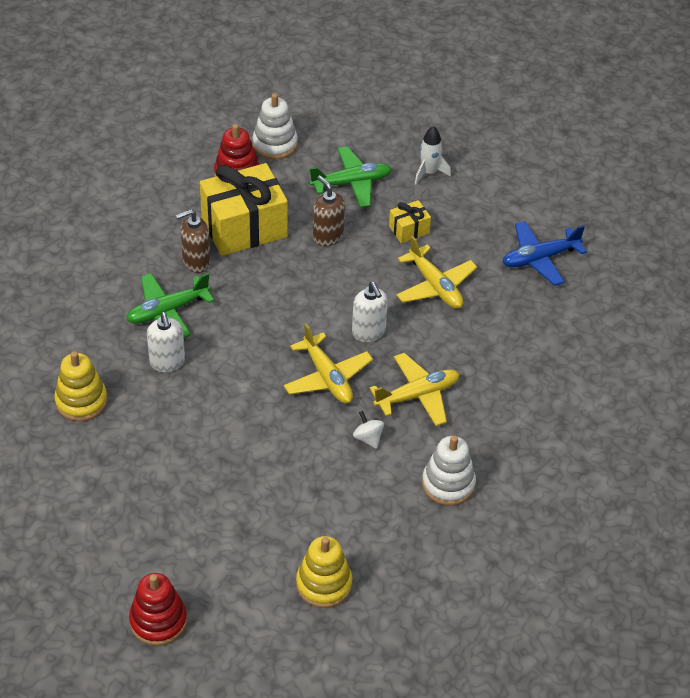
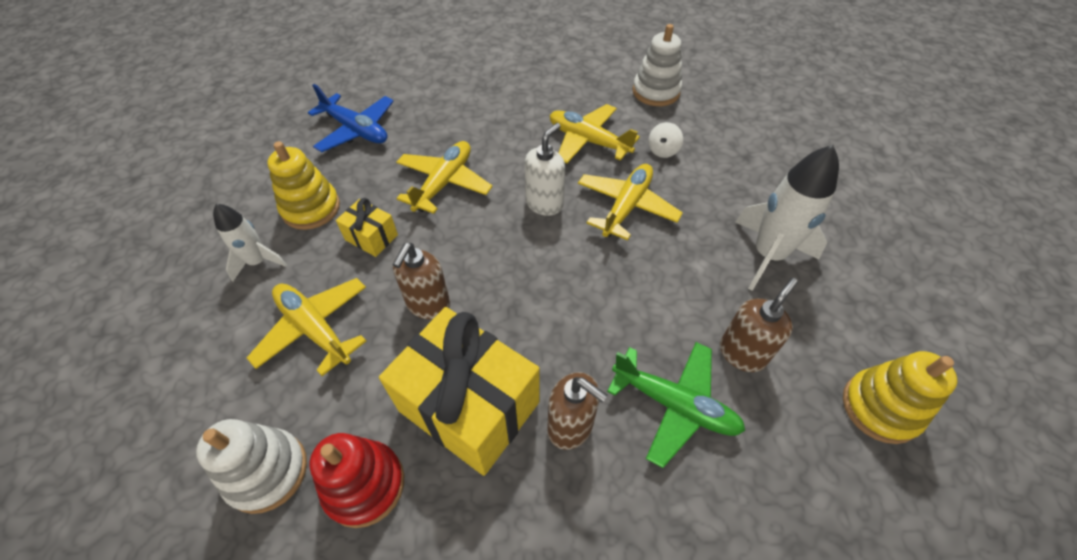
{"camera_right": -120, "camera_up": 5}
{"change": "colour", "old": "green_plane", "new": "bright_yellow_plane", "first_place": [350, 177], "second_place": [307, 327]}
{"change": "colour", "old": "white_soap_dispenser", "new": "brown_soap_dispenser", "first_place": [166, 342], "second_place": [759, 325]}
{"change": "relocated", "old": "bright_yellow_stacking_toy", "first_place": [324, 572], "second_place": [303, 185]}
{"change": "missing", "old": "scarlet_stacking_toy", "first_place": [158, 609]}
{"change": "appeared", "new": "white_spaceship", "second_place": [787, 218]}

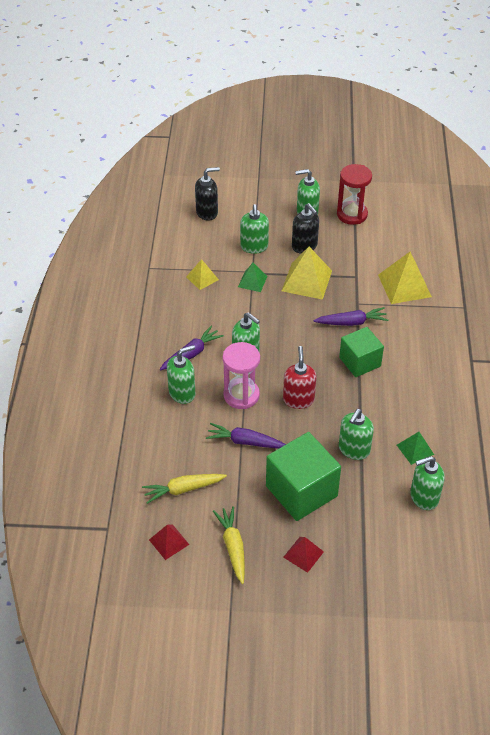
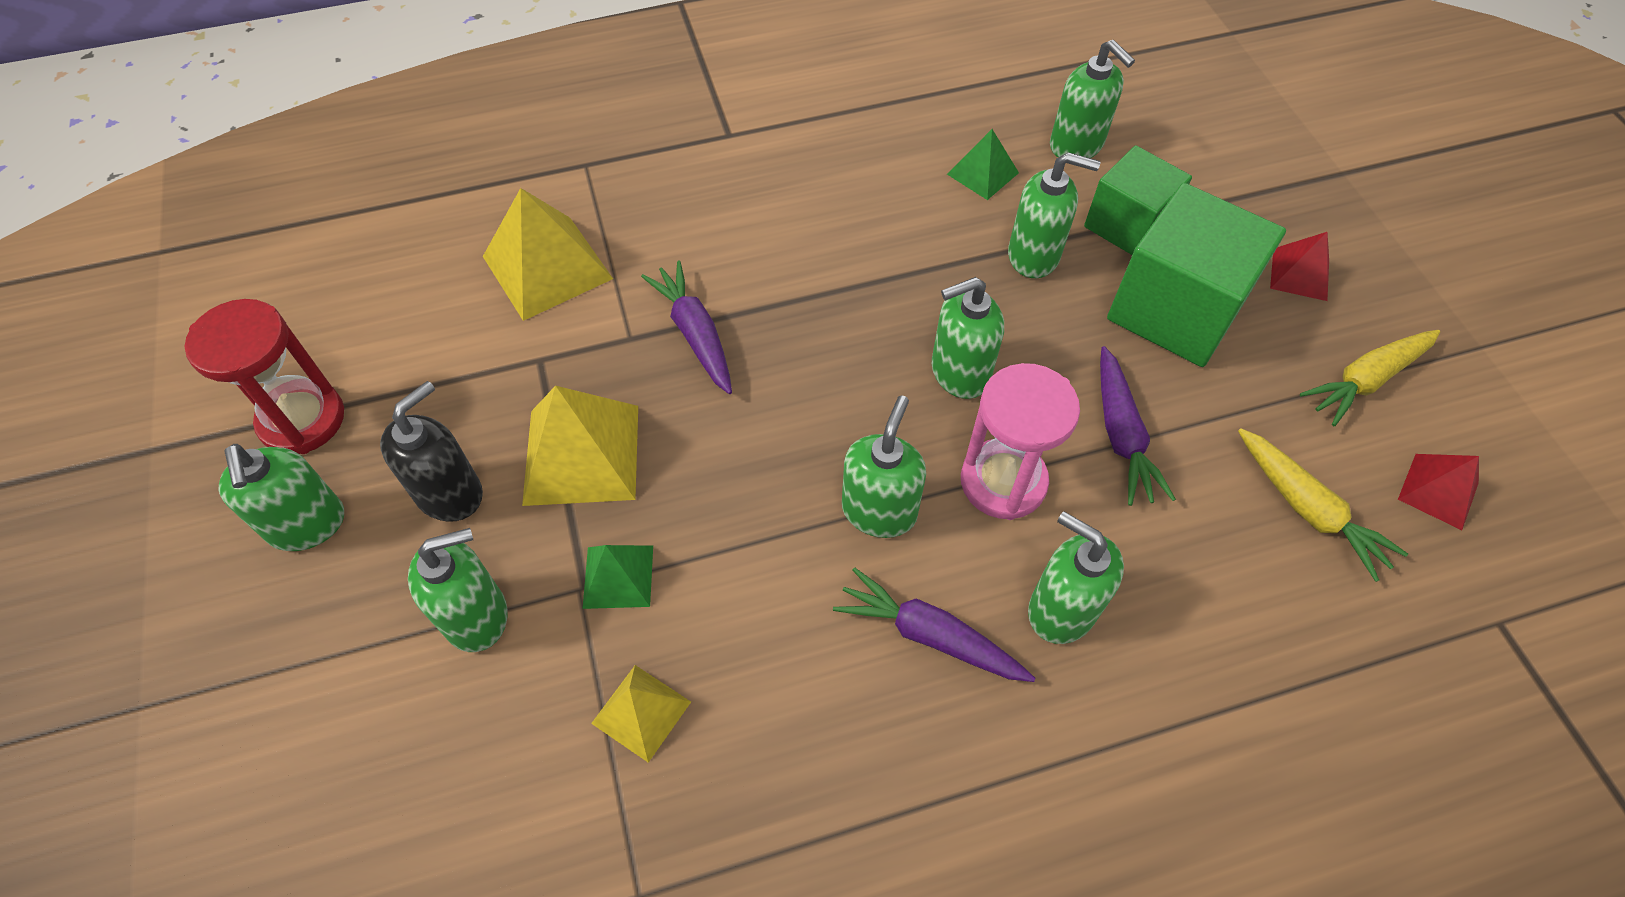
{"camera_right": -110, "camera_up": 10}
{"change": "missing", "old": "black_soap_dispenser", "first_place": [207, 194]}
{"change": "relocated", "old": "green_cube", "first_place": [361, 352], "second_place": [1138, 200]}
{"change": "colour", "old": "scarlet_soap_dispenser", "new": "green_soap_dispenser", "first_place": [300, 377], "second_place": [968, 338]}

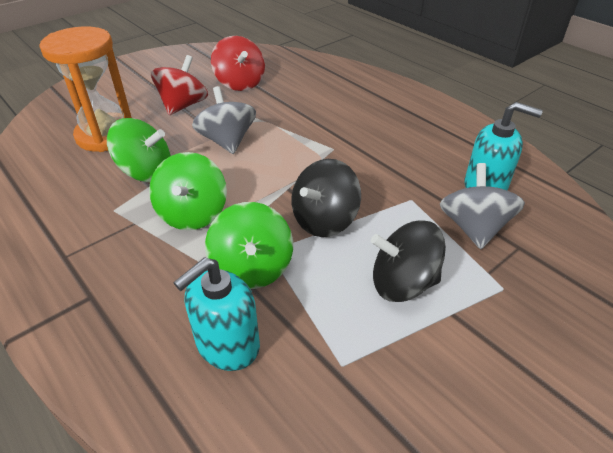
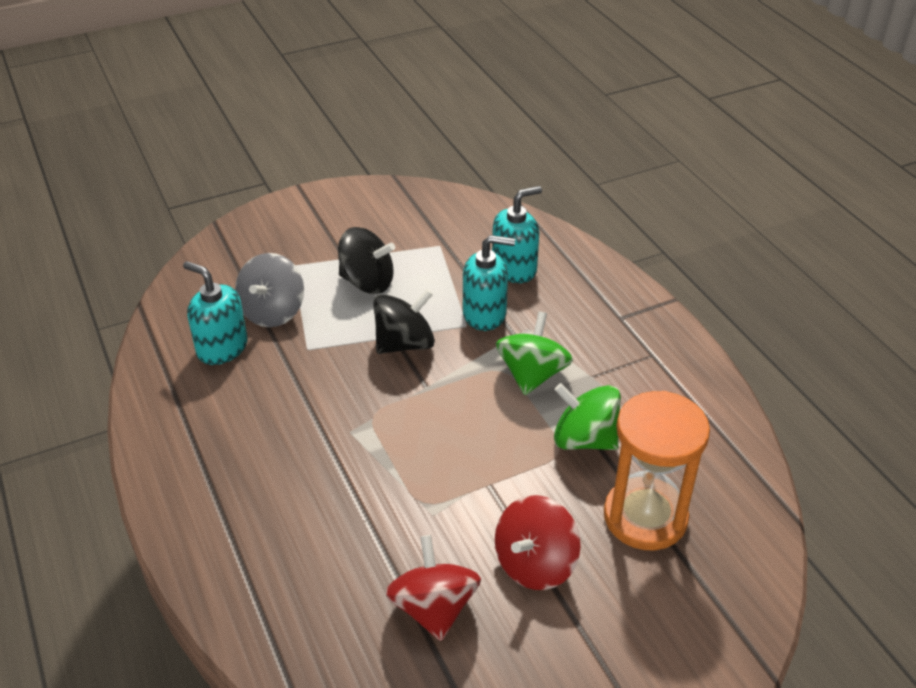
{"camera_right": -165, "camera_up": 0}
{"change": "missing", "old": "ash-grey_spinning_top", "first_place": [224, 120]}
{"change": "exchanged", "old": "green_spinning_top", "new": "aqua_soap_dispenser", "first_place": [249, 245], "second_place": [489, 283]}

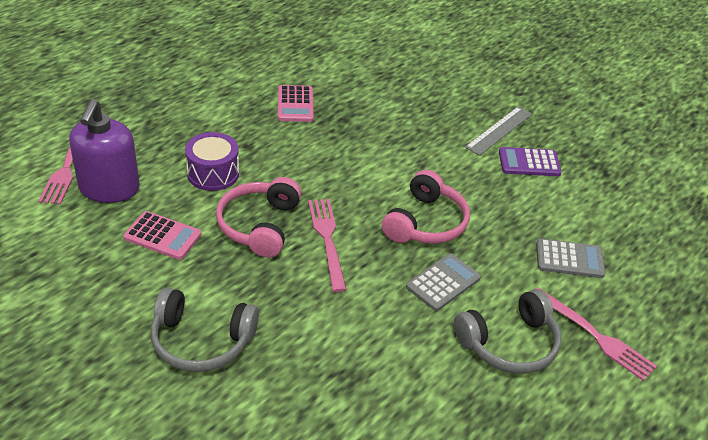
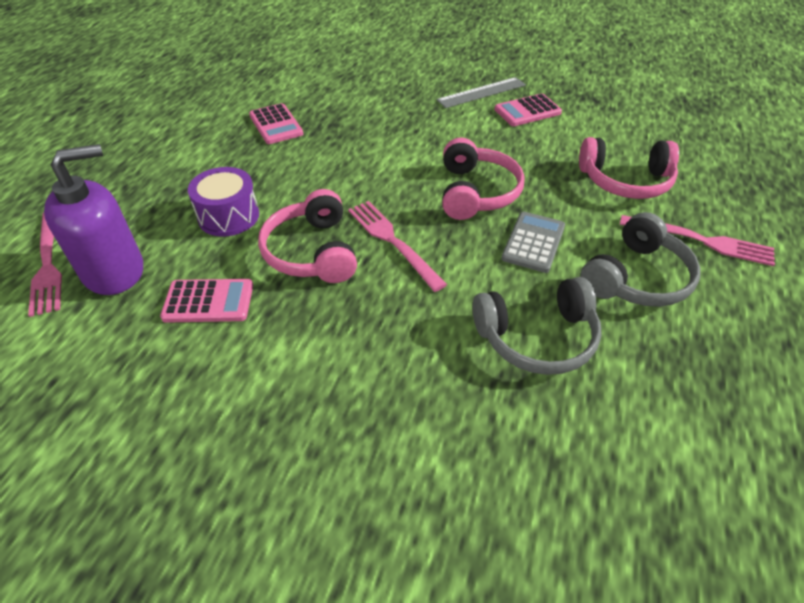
{"camera_right": -20, "camera_up": 5}
{"change": "spun", "old": "purple_soap_dispenser", "first_place": [104, 151], "second_place": [93, 219], "degrees": -105}
{"change": "spun", "old": "ash-grey_straightedge", "first_place": [498, 131], "second_place": [481, 92], "degrees": 45}
{"change": "colour", "old": "purple_calculator", "new": "pink_calculator", "first_place": [530, 161], "second_place": [528, 110]}
{"change": "exchanged", "old": "ash-grey_calculator", "new": "pink_over-ear_headphones", "first_place": [570, 258], "second_place": [629, 168]}
{"change": "relocated", "old": "ash-grey_over-ear_headphones", "first_place": [205, 330], "second_place": [537, 326]}

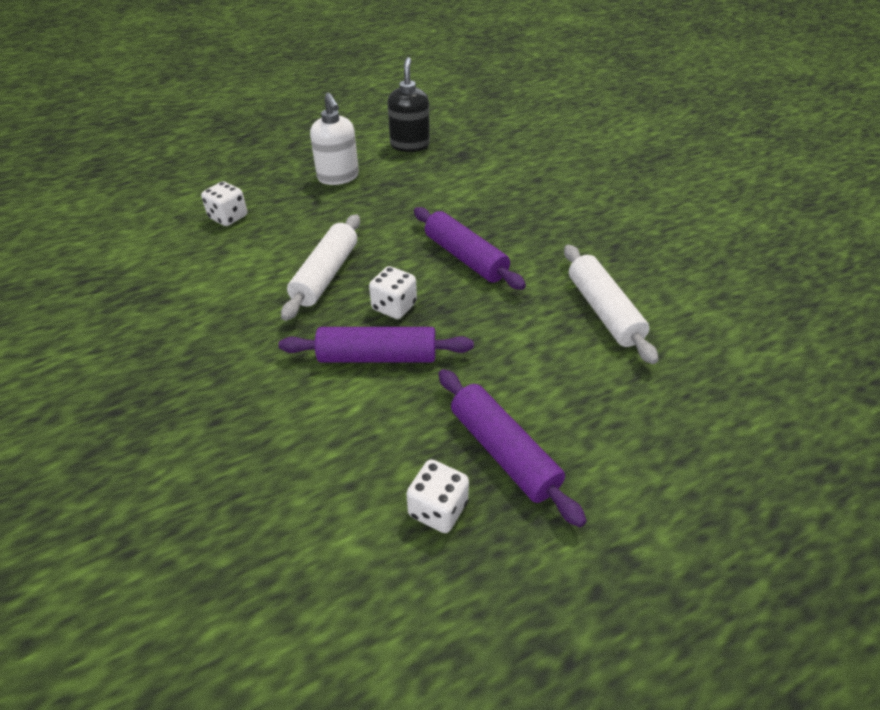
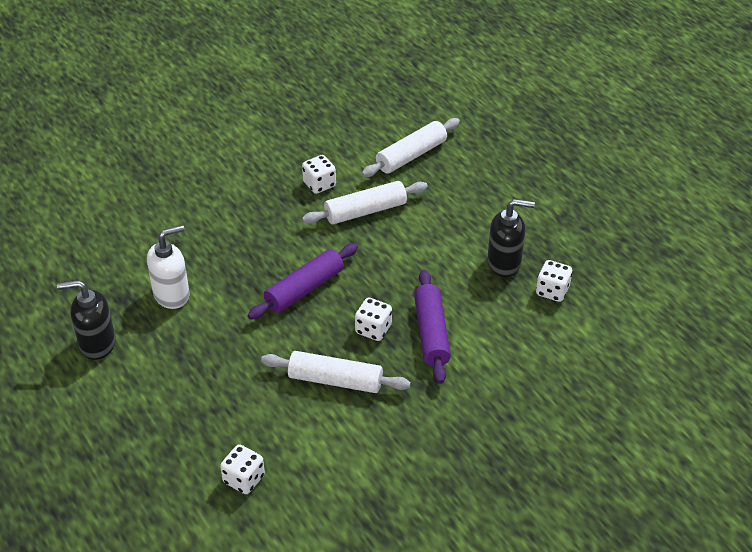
{"camera_right": -95, "camera_up": 0}
{"change": "relocated", "old": "white_soap_dispenser", "first_place": [334, 139], "second_place": [168, 267]}
{"change": "exchanged", "old": "purple_rolling_pin", "new": "black_soap_dispenser", "first_place": [512, 448], "second_place": [511, 238]}
{"change": "appeared", "new": "white_rolling_pin", "second_place": [411, 147]}
{"change": "appeared", "new": "white_dice", "second_place": [319, 174]}

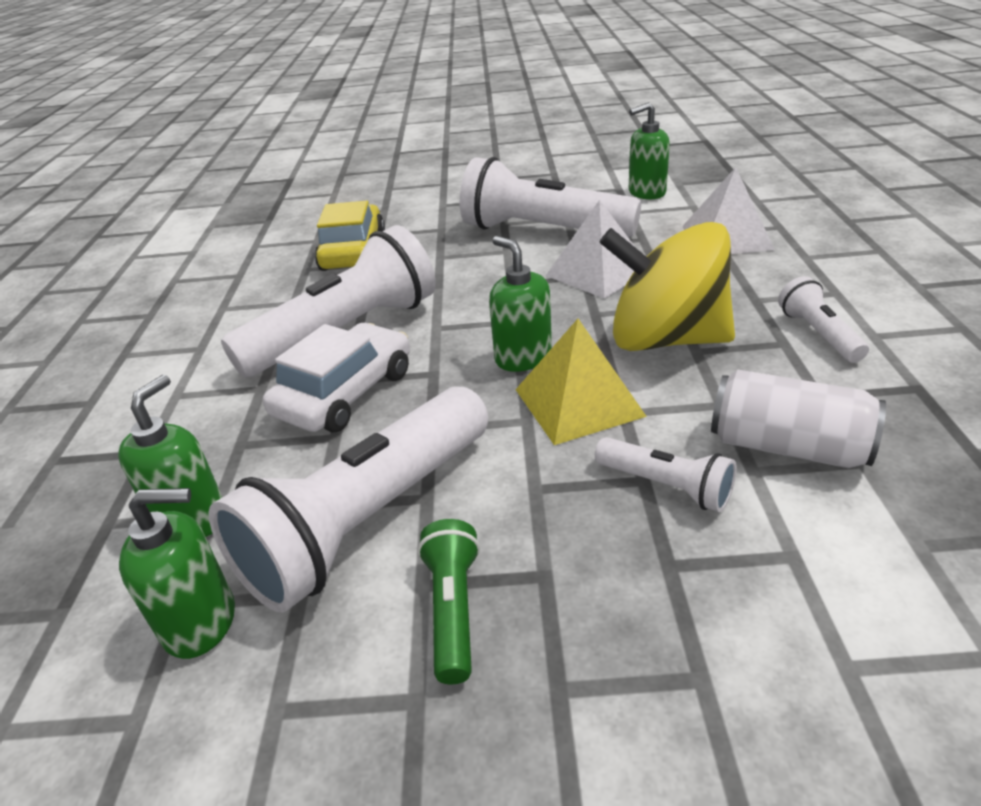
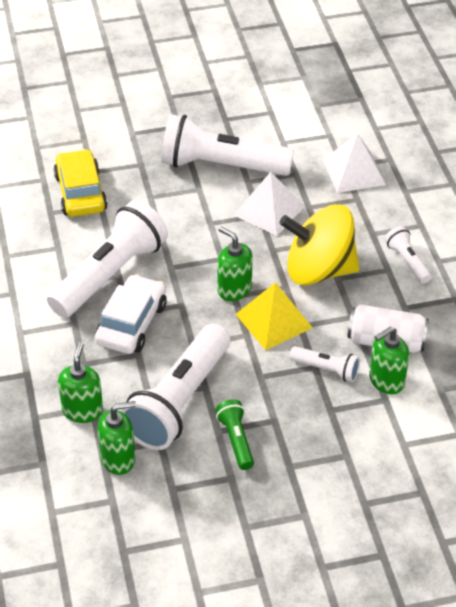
{"camera_right": -15, "camera_up": 10}
{"change": "relocated", "old": "green_soap_dispenser", "first_place": [649, 150], "second_place": [389, 360]}

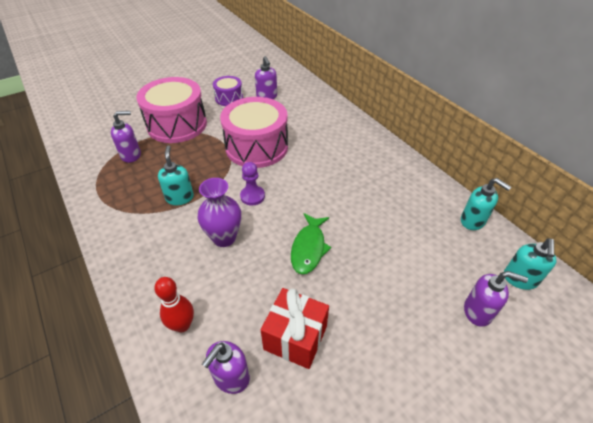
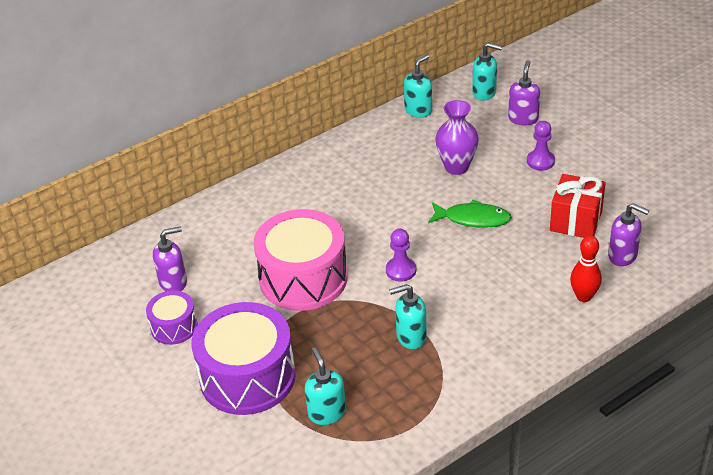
{"camera_right": -90, "camera_up": -5}
{"change": "colour", "old": "pink_drum", "new": "purple_drum", "first_place": [171, 110], "second_place": [243, 358]}
{"change": "colour", "old": "purple_soap_dispenser", "new": "aqua_soap_dispenser", "first_place": [126, 137], "second_place": [325, 386]}
{"change": "relocated", "old": "purple_tall_vase", "first_place": [219, 212], "second_place": [457, 137]}
{"change": "appeared", "new": "purple_pawn", "second_place": [541, 146]}

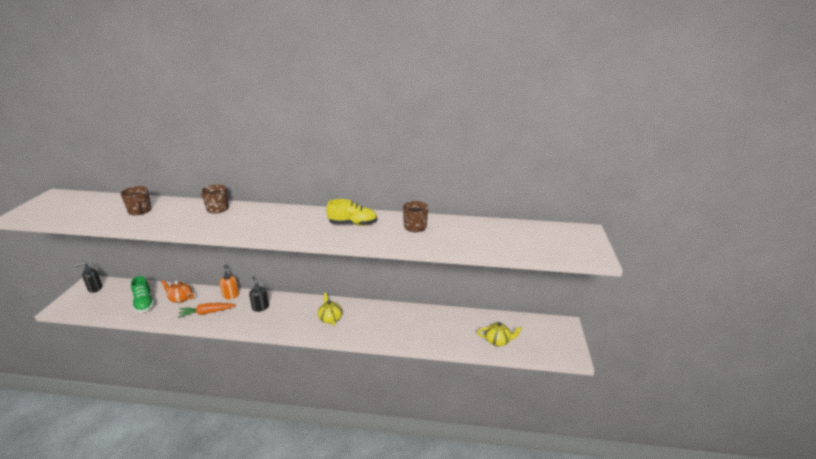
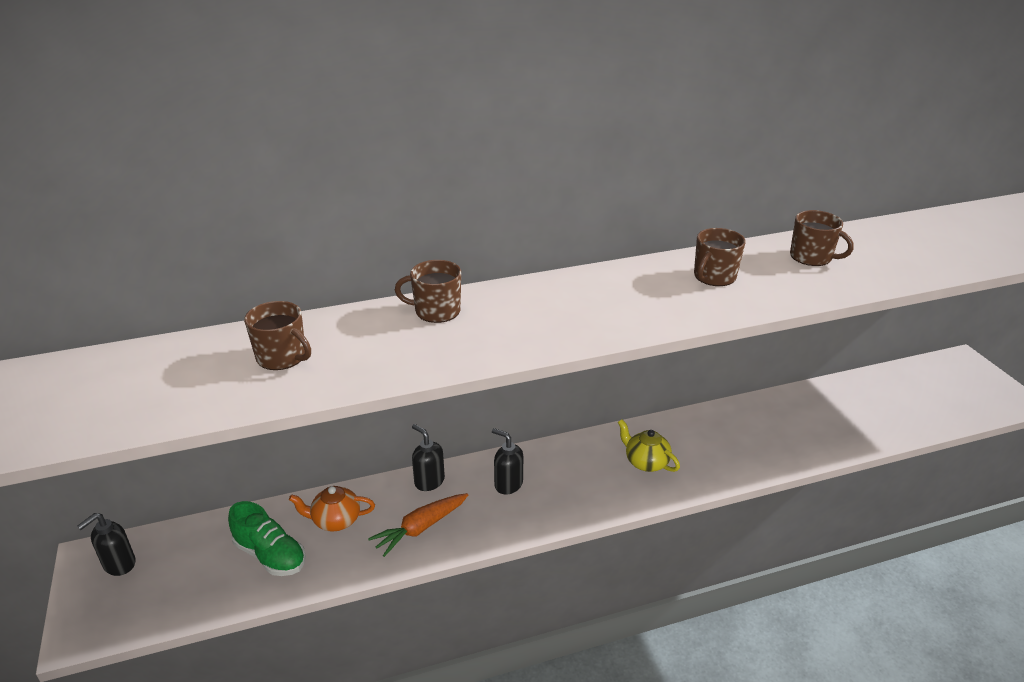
{"camera_right": -25, "camera_up": 5}
{"change": "exchanged", "old": "bright_yellow_lace-up_shoe", "new": "brown_mug", "first_place": [351, 212], "second_place": [720, 257]}
{"change": "colour", "old": "bright_orange_soap_dispenser", "new": "black_soap_dispenser", "first_place": [229, 282], "second_place": [428, 457]}
{"change": "missing", "old": "bright_yellow_teapot", "first_place": [499, 334]}

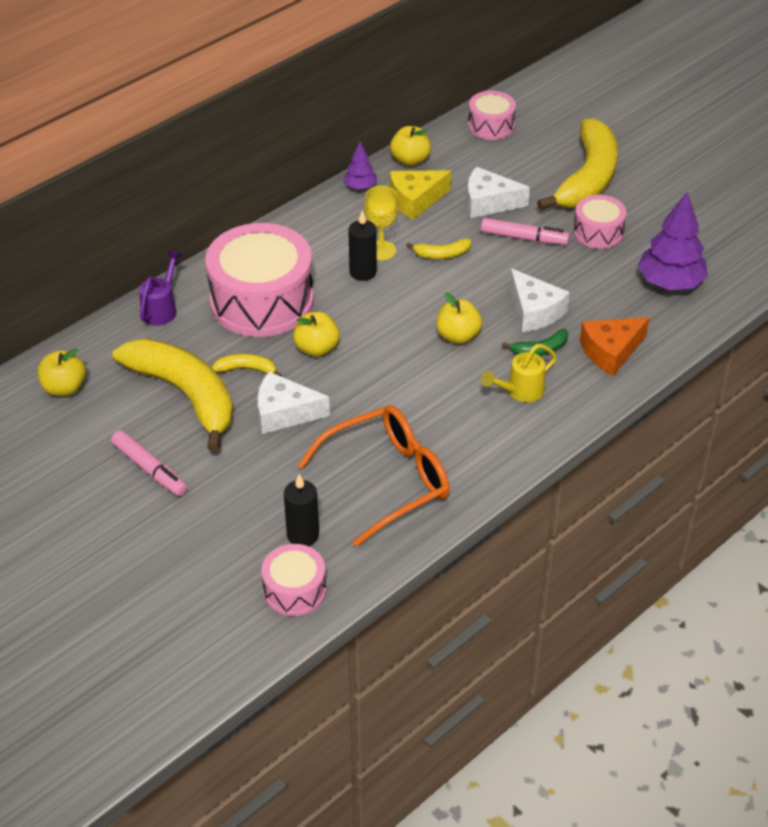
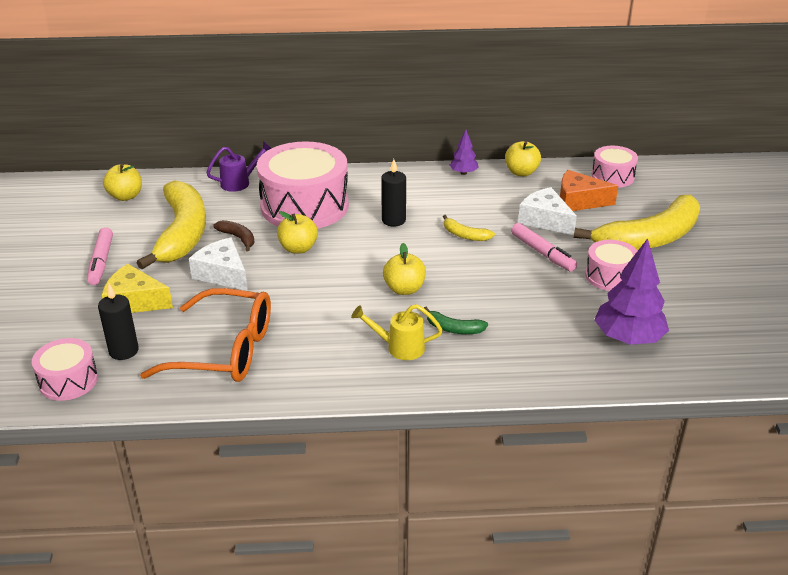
{"camera_right": 40, "camera_up": -10}
{"change": "relocated", "old": "bright_yellow_cheese_wedge", "first_place": [420, 195], "second_place": [137, 288]}
{"change": "missing", "old": "bright_yellow_chalice", "first_place": [381, 223]}
{"change": "missing", "old": "white_cheese_wedge", "first_place": [540, 300]}
{"change": "relocated", "old": "bright_orange_cheese_wedge", "first_place": [614, 346], "second_place": [589, 190]}
{"change": "colour", "old": "bright_yellow_banana_fruit", "new": "brown_banana_fruit", "first_place": [247, 365], "second_place": [233, 235]}

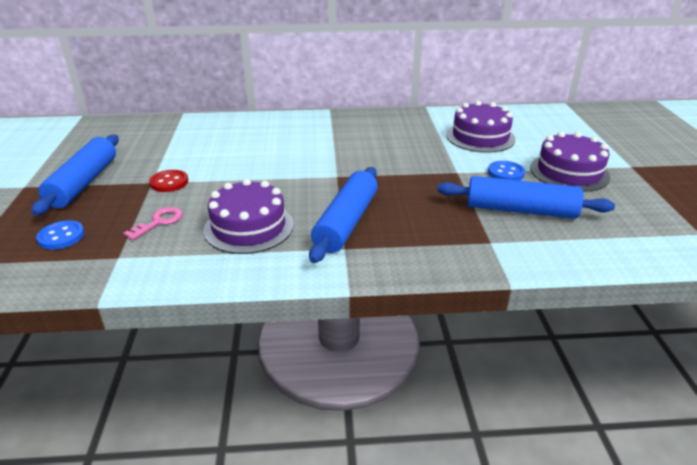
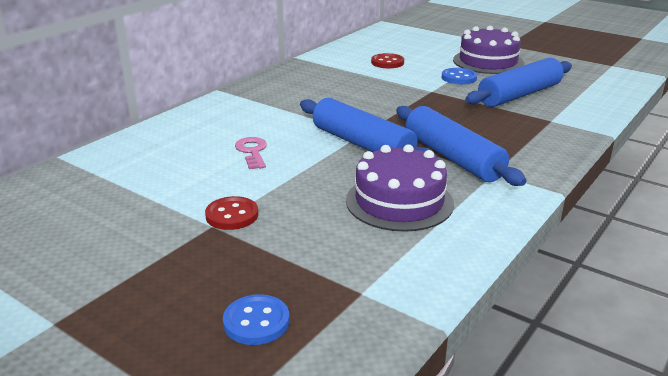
{"camera_right": -50, "camera_up": -5}
{"change": "exchanged", "old": "purple_cake", "new": "scarlet_sewing_button", "first_place": [480, 127], "second_place": [387, 60]}
{"change": "relocated", "old": "blue_rolling_pin", "first_place": [75, 175], "second_place": [368, 127]}
{"change": "relocated", "old": "pink_door_key", "first_place": [153, 223], "second_place": [251, 153]}

